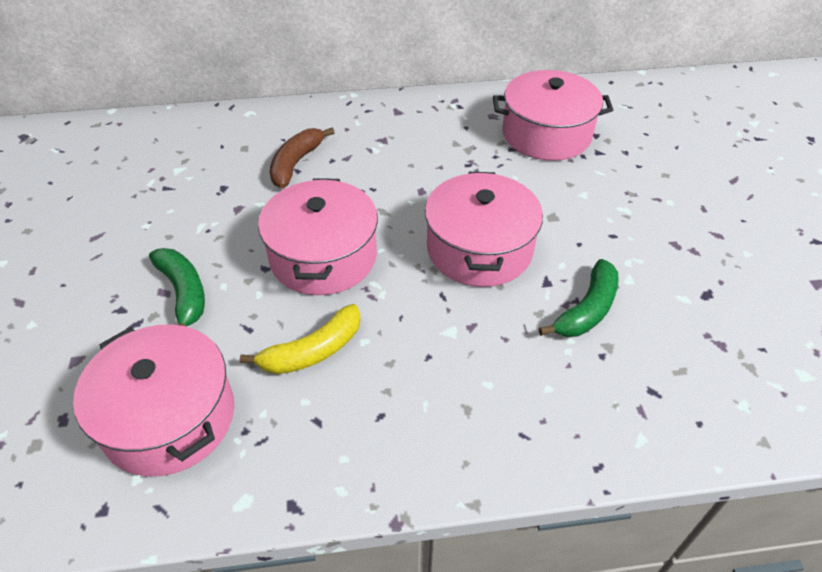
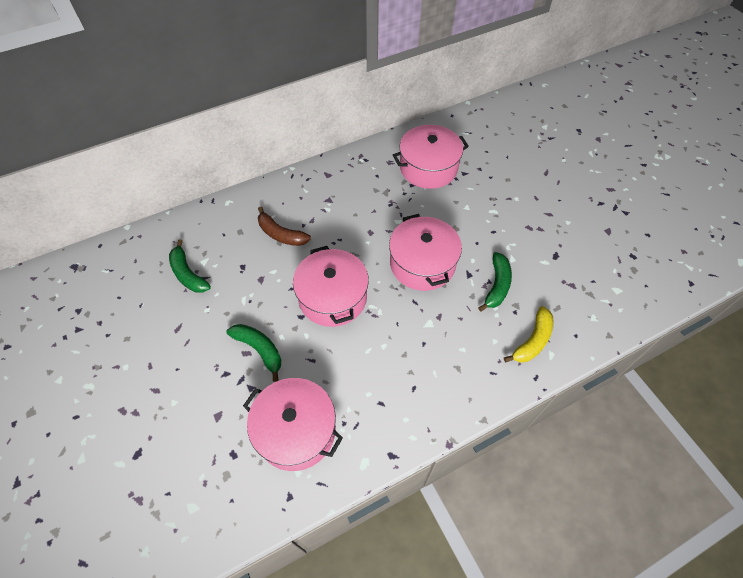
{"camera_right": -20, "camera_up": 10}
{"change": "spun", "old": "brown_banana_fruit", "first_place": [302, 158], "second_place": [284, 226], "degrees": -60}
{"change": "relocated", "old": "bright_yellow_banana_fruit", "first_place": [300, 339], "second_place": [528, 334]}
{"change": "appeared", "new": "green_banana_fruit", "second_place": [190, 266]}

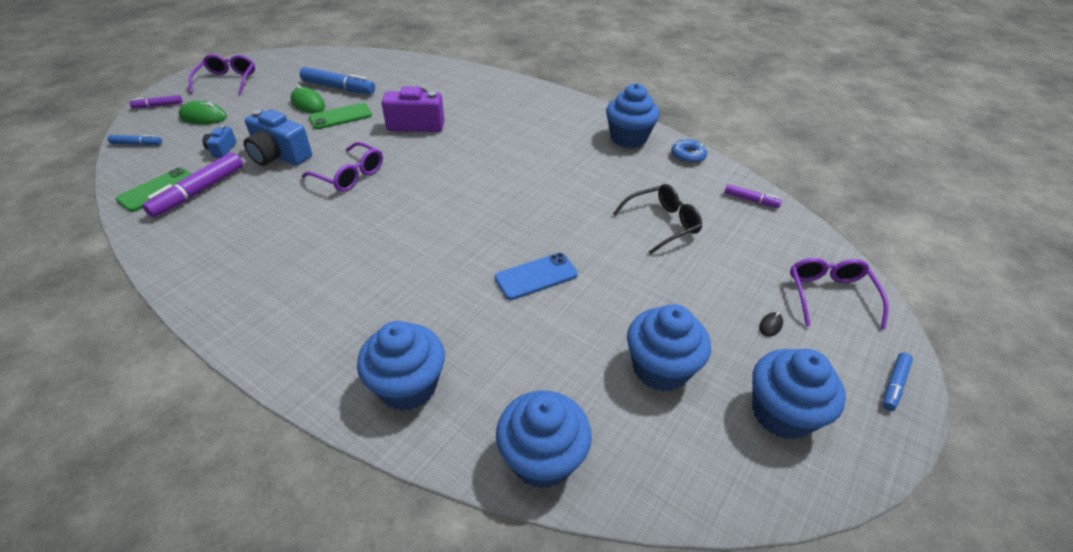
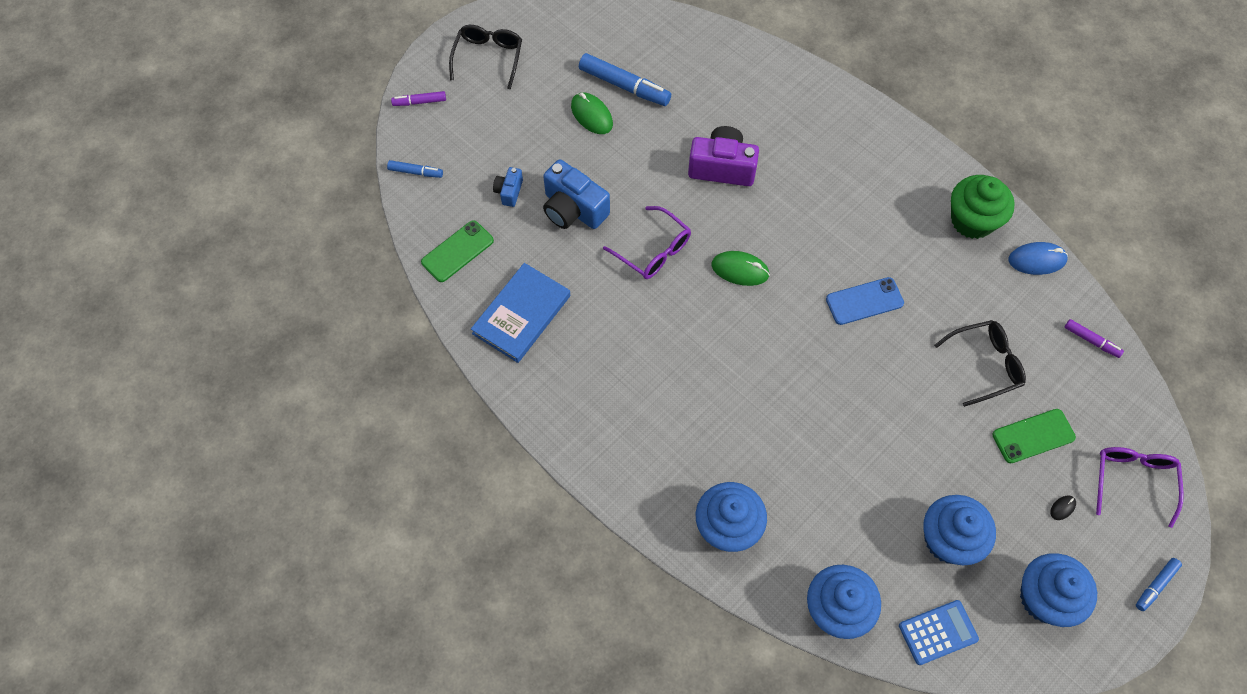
{"camera_right": 10, "camera_up": 20}
{"change": "colour", "old": "purple_spectacles", "new": "black_spectacles", "first_place": [222, 74], "second_place": [485, 57]}
{"change": "colour", "old": "blue_muffin", "new": "green_muffin", "first_place": [633, 115], "second_place": [983, 207]}
{"change": "relocated", "old": "green_mouse", "first_place": [203, 113], "second_place": [741, 268]}
{"change": "relocated", "old": "green_phone", "first_place": [340, 116], "second_place": [1034, 436]}
{"change": "exchanged", "old": "blue_glazed_donut", "new": "blue_mouse", "first_place": [689, 151], "second_place": [1038, 258]}
{"change": "missing", "old": "purple_felt_pen", "first_place": [192, 185]}
{"change": "relocated", "old": "blue_phone", "first_place": [536, 276], "second_place": [865, 301]}
{"change": "appeared", "new": "blue_hardcover", "second_place": [521, 313]}
{"change": "appeared", "new": "blue_calculator", "second_place": [939, 632]}

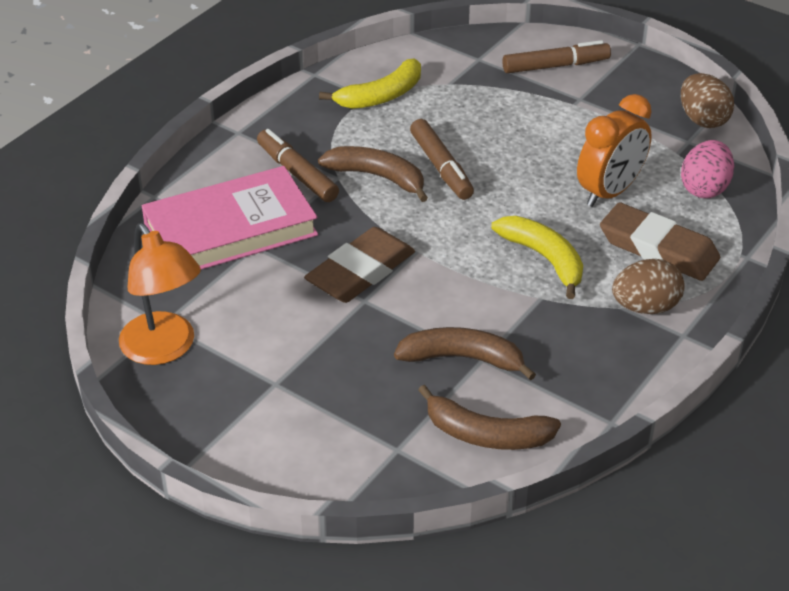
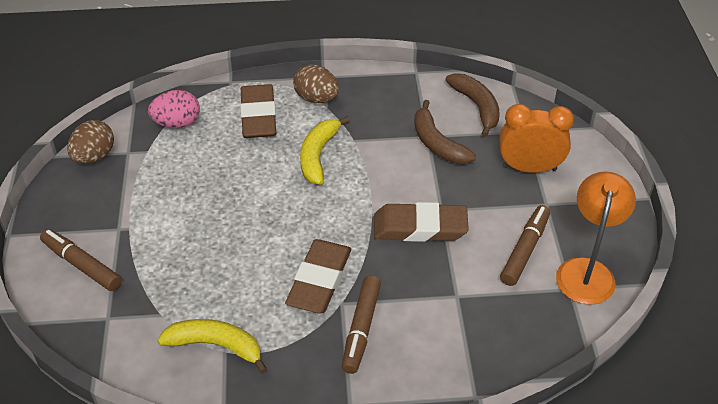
{"camera_right": -130, "camera_up": 5}
{"change": "relocated", "old": "bright_orange_bedside_clock", "first_place": [614, 150], "second_place": [537, 138]}
{"change": "relocated", "old": "brown_felt_pen", "first_place": [442, 159], "second_place": [525, 245]}
{"change": "exchanged", "old": "brown_banana_fruit", "new": "brown_eraser", "first_place": [373, 174], "second_place": [318, 276]}
{"change": "missing", "old": "pink_hardcover", "first_place": [230, 218]}

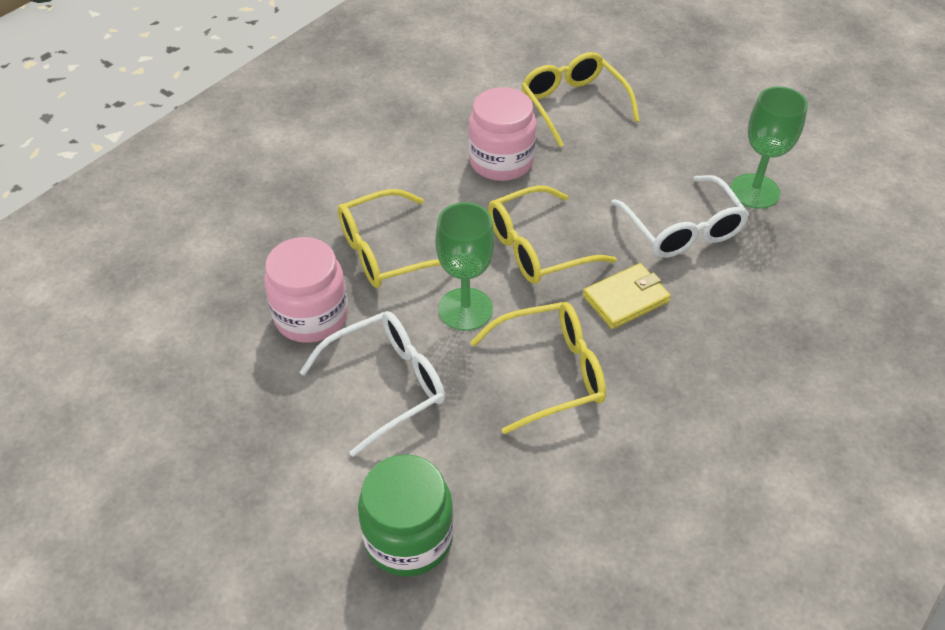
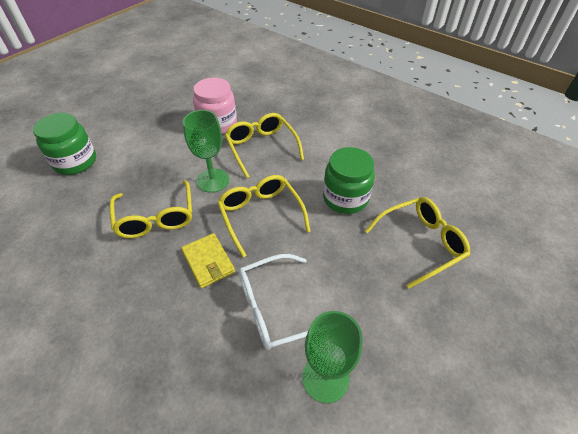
{"camera_right": 90, "camera_up": 0}
{"change": "colour", "old": "pink_jam_jar", "new": "green_jam_jar", "first_place": [502, 134], "second_place": [349, 180]}
{"change": "missing", "old": "white_spectacles", "first_place": [372, 384]}

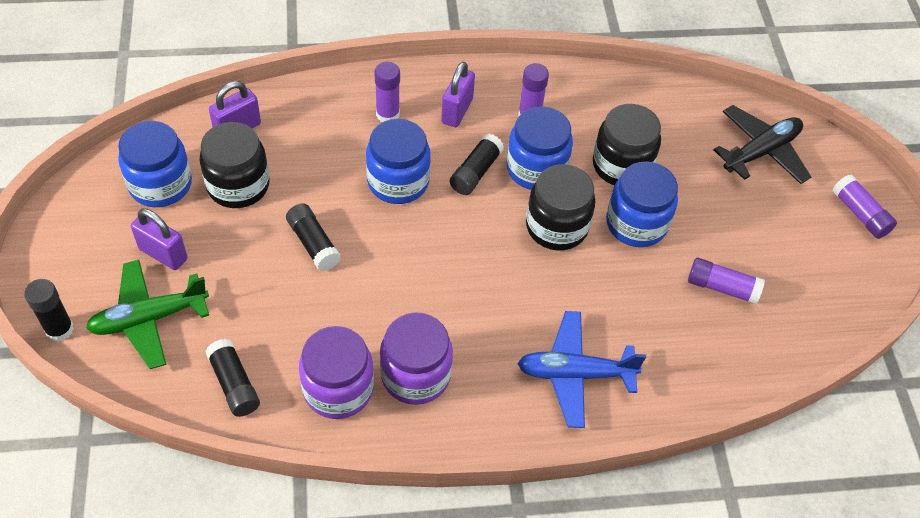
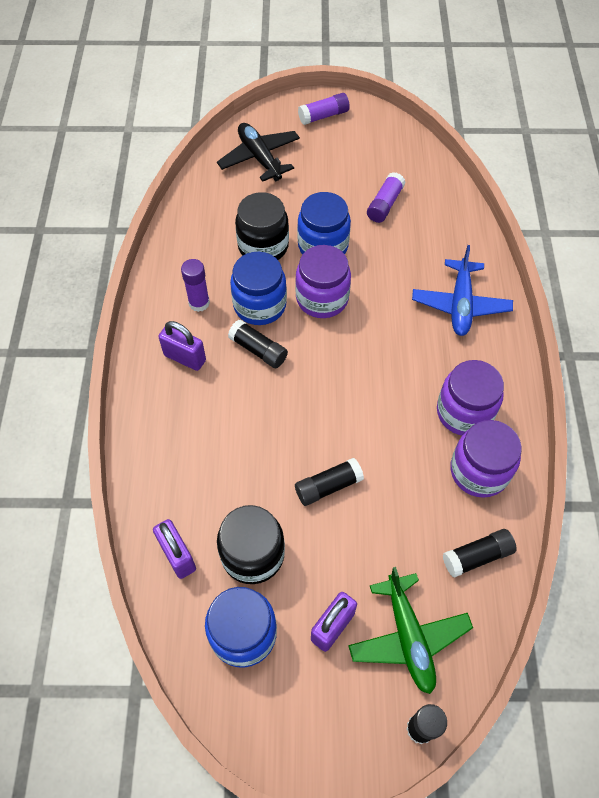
{"camera_right": -80, "camera_up": 5}
{"change": "missing", "old": "purple_glue_stick", "first_place": [387, 92]}
{"change": "missing", "old": "blue_jam_jar", "first_place": [398, 161]}
{"change": "colour", "old": "black_jam_jar", "new": "purple_jam_jar", "first_place": [560, 207], "second_place": [323, 281]}

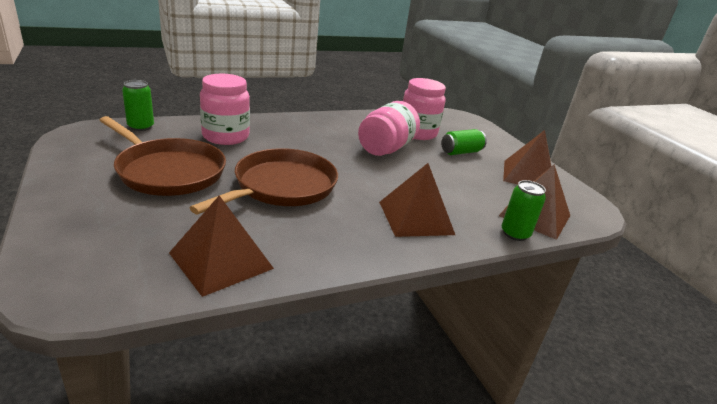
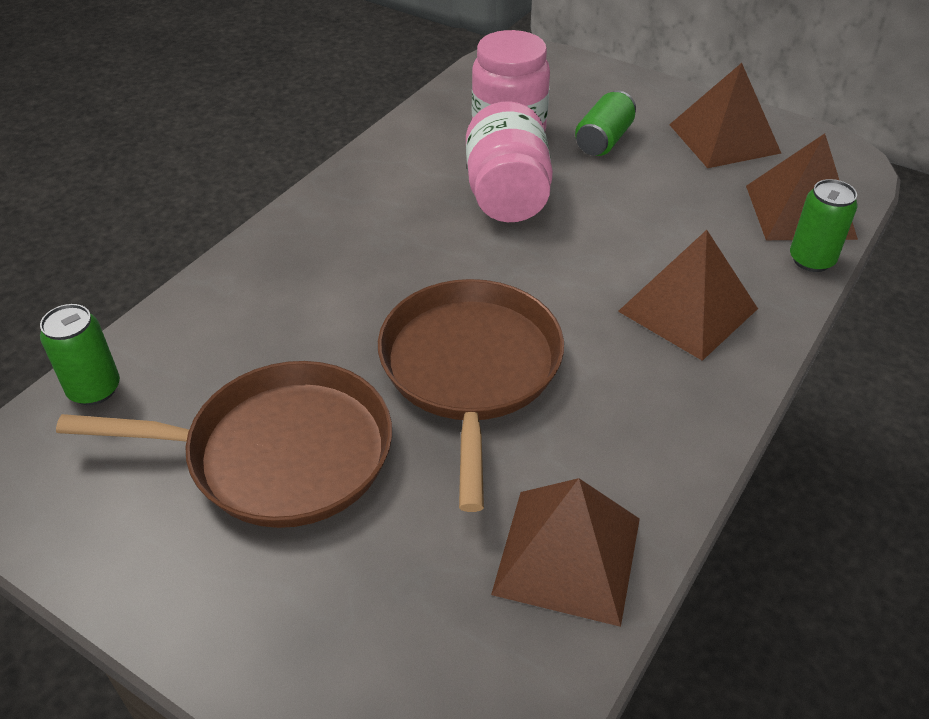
{"camera_right": -30, "camera_up": 15}
{"change": "missing", "old": "pink_jam_jar", "first_place": [225, 109]}

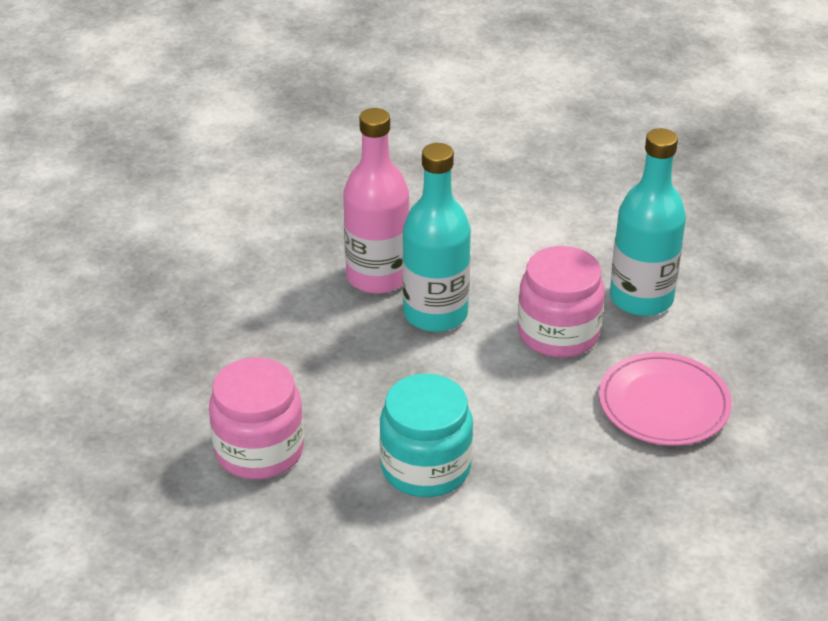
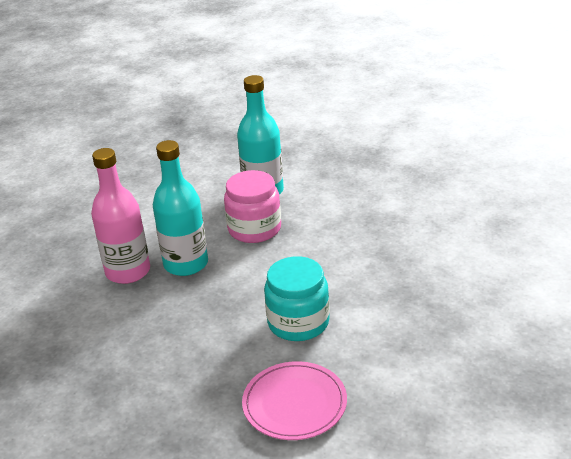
{"camera_right": -50, "camera_up": -5}
{"change": "relocated", "old": "pink_plate", "first_place": [665, 399], "second_place": [294, 400]}
{"change": "missing", "old": "pink_jam_jar", "first_place": [256, 418]}

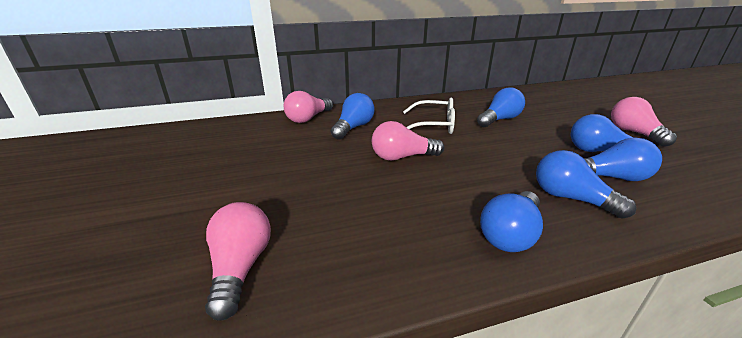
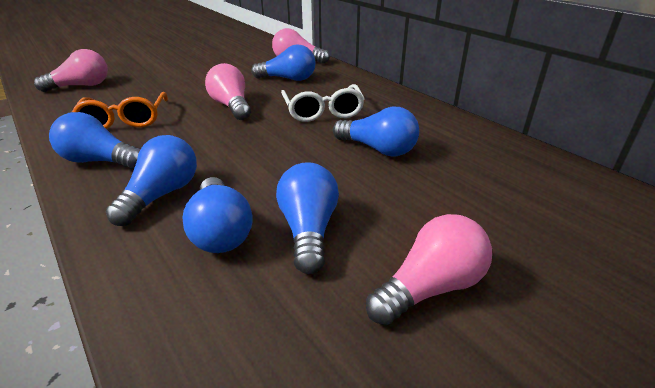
{"camera_right": 70, "camera_up": 5}
{"change": "appeared", "new": "bright_orange_spectacles", "second_place": [120, 110]}

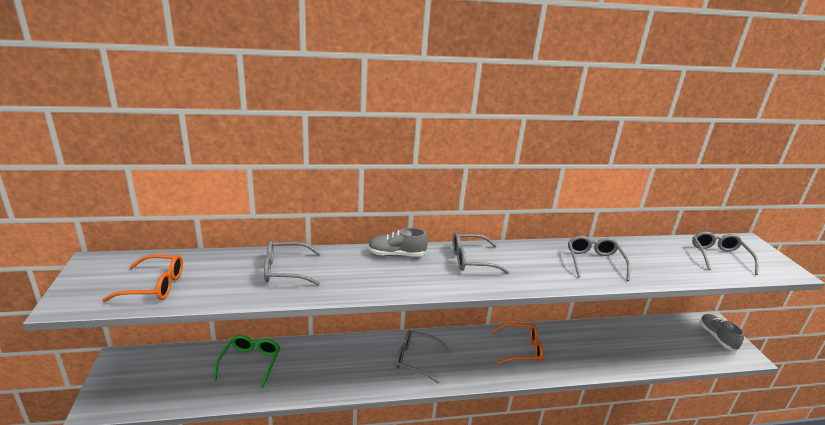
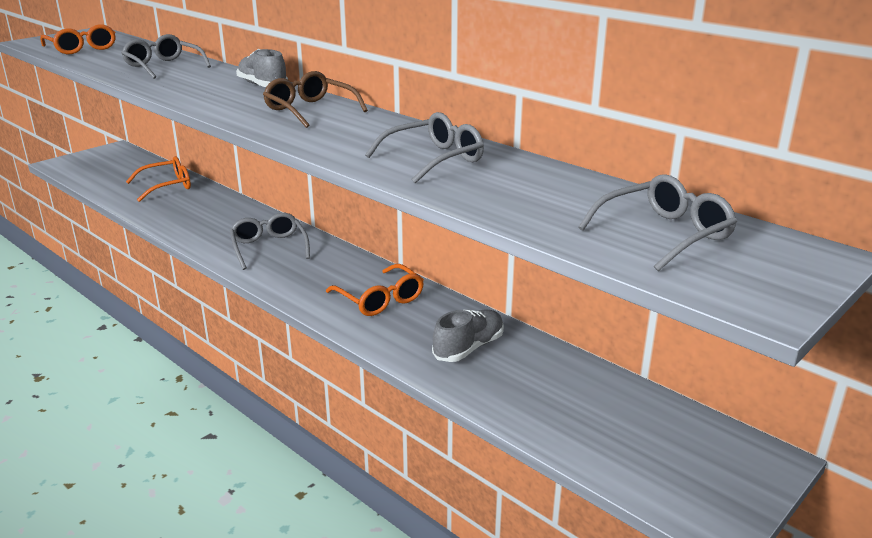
{"camera_right": 55, "camera_up": 0}
{"change": "colour", "old": "ash-grey_spectacles", "new": "brown_spectacles", "first_place": [481, 253], "second_place": [315, 99]}
{"change": "relocated", "old": "ash-grey_lace-up_shoe", "first_place": [722, 332], "second_place": [468, 336]}
{"change": "colour", "old": "green_spectacles", "new": "bright_orange_spectacles", "first_place": [246, 361], "second_place": [158, 179]}

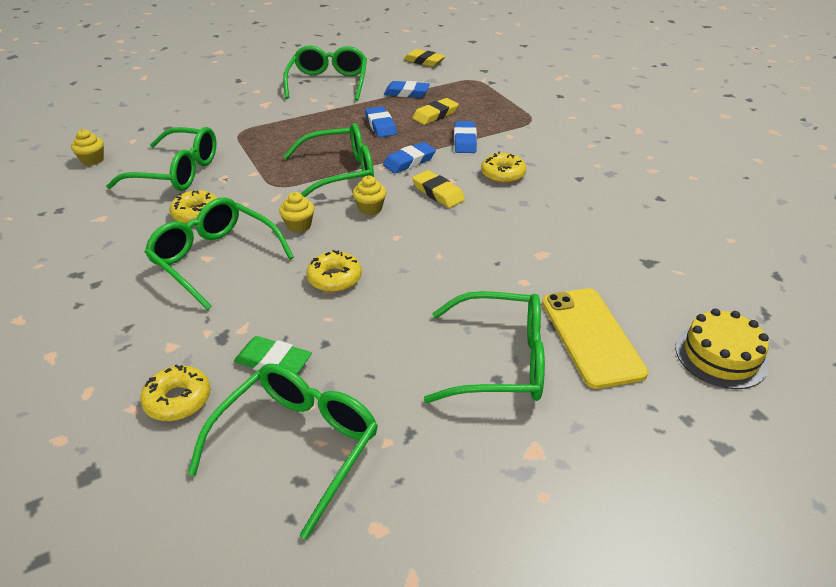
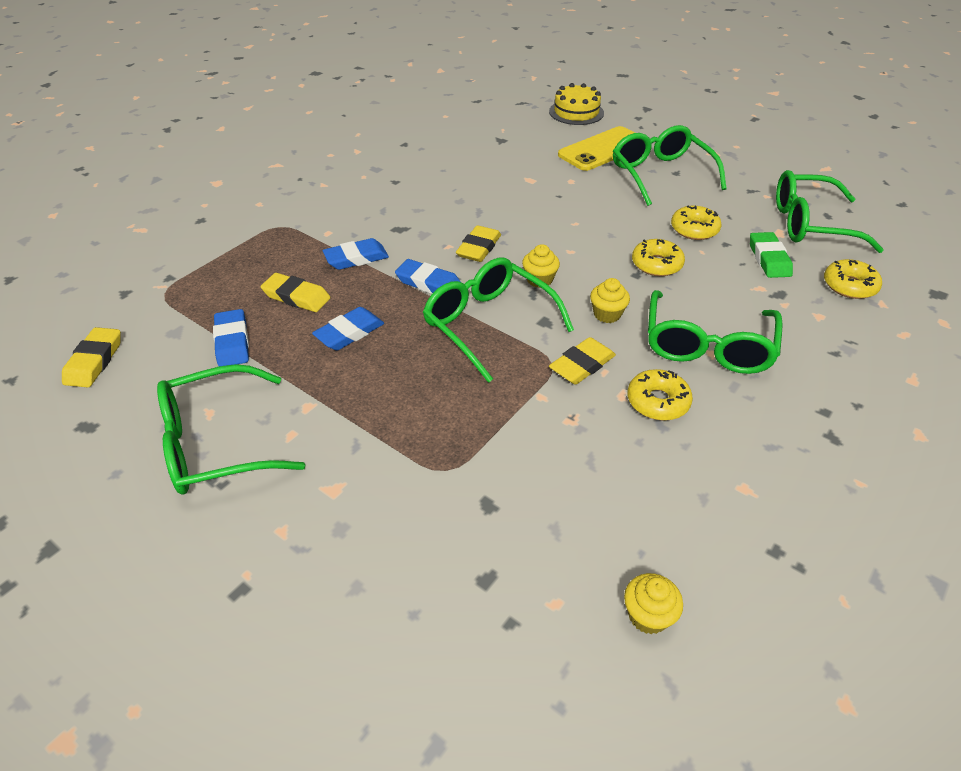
{"camera_right": -115, "camera_up": 5}
{"change": "missing", "old": "green_spectacles", "first_place": [161, 159]}
{"change": "relocated", "old": "bright_yellow_glazed_donut", "first_place": [503, 167], "second_place": [696, 223]}
{"change": "appeared", "new": "bright_yellow_eraser", "second_place": [582, 361]}

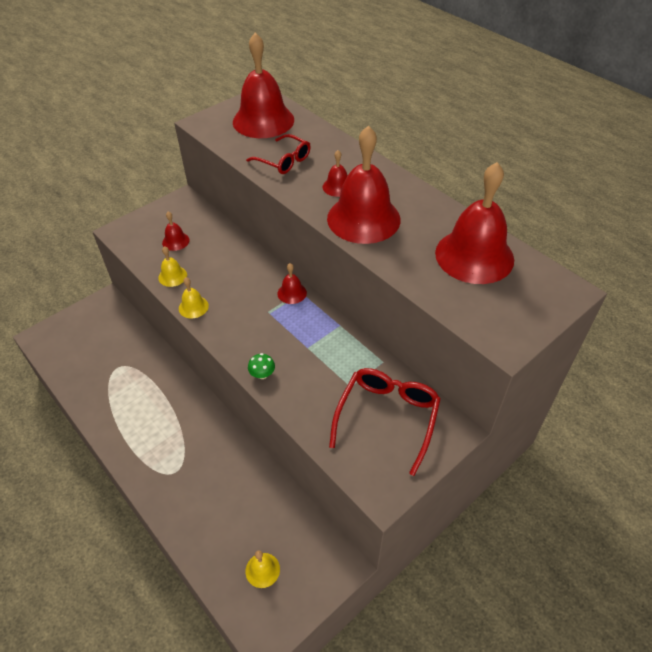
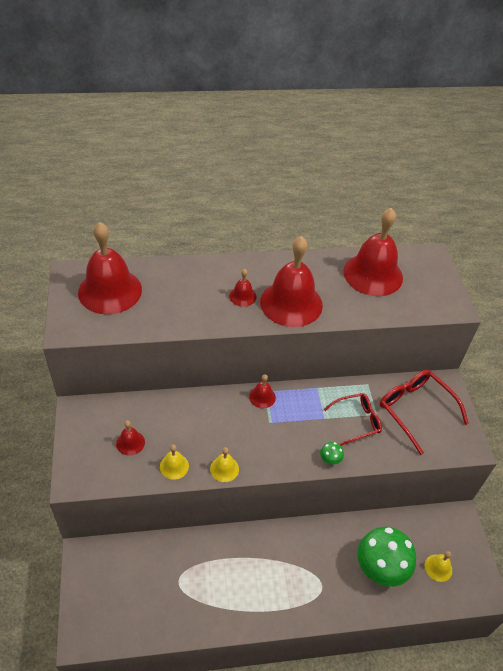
{"camera_right": -60, "camera_up": 0}
{"change": "relocated", "old": "scarlet_spectacles", "first_place": [278, 154], "second_place": [353, 419]}
{"change": "appeared", "new": "green_mushroom", "second_place": [386, 557]}

